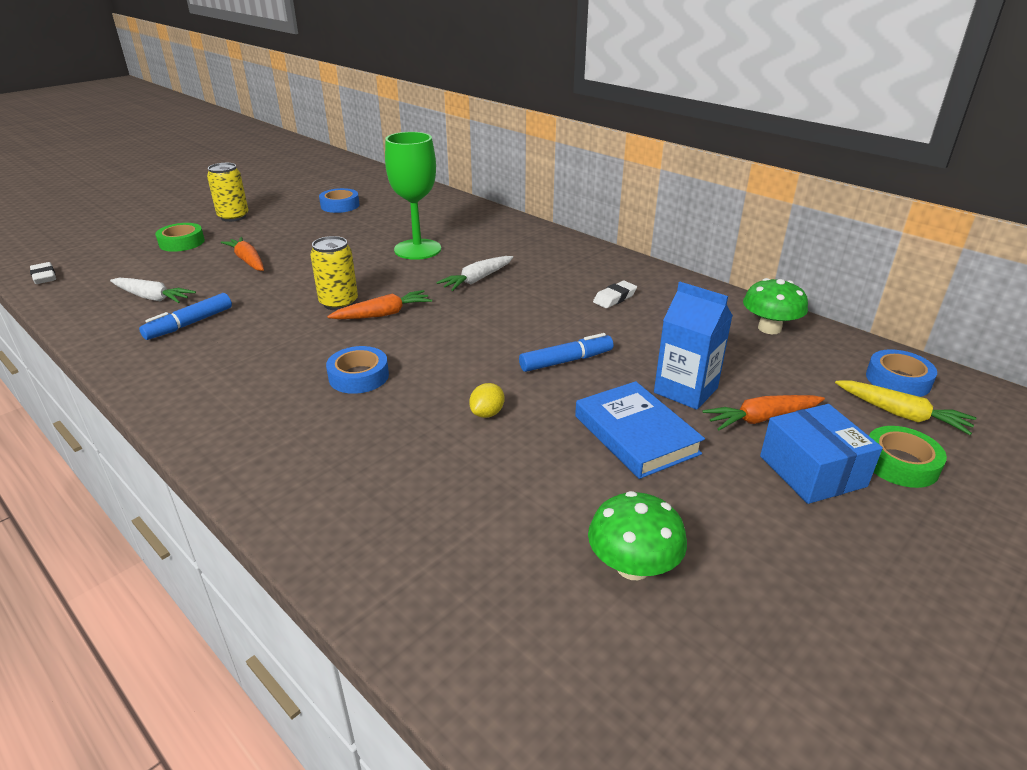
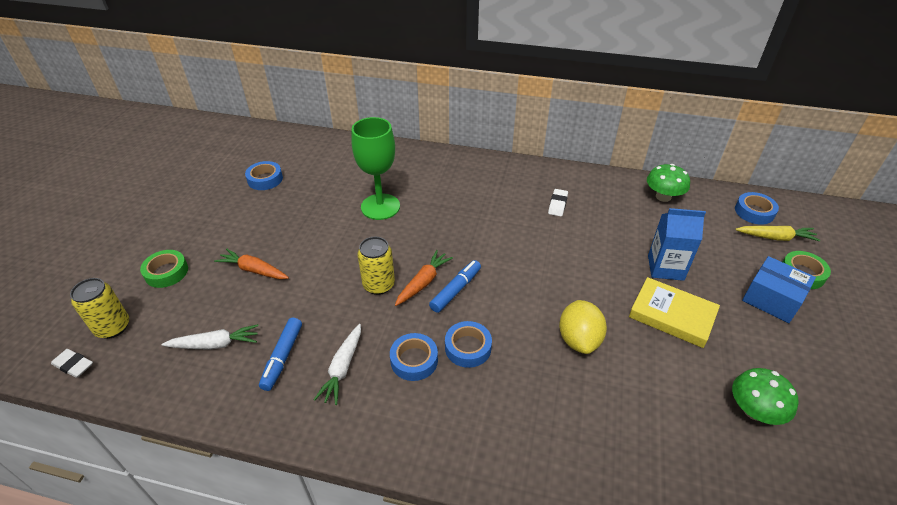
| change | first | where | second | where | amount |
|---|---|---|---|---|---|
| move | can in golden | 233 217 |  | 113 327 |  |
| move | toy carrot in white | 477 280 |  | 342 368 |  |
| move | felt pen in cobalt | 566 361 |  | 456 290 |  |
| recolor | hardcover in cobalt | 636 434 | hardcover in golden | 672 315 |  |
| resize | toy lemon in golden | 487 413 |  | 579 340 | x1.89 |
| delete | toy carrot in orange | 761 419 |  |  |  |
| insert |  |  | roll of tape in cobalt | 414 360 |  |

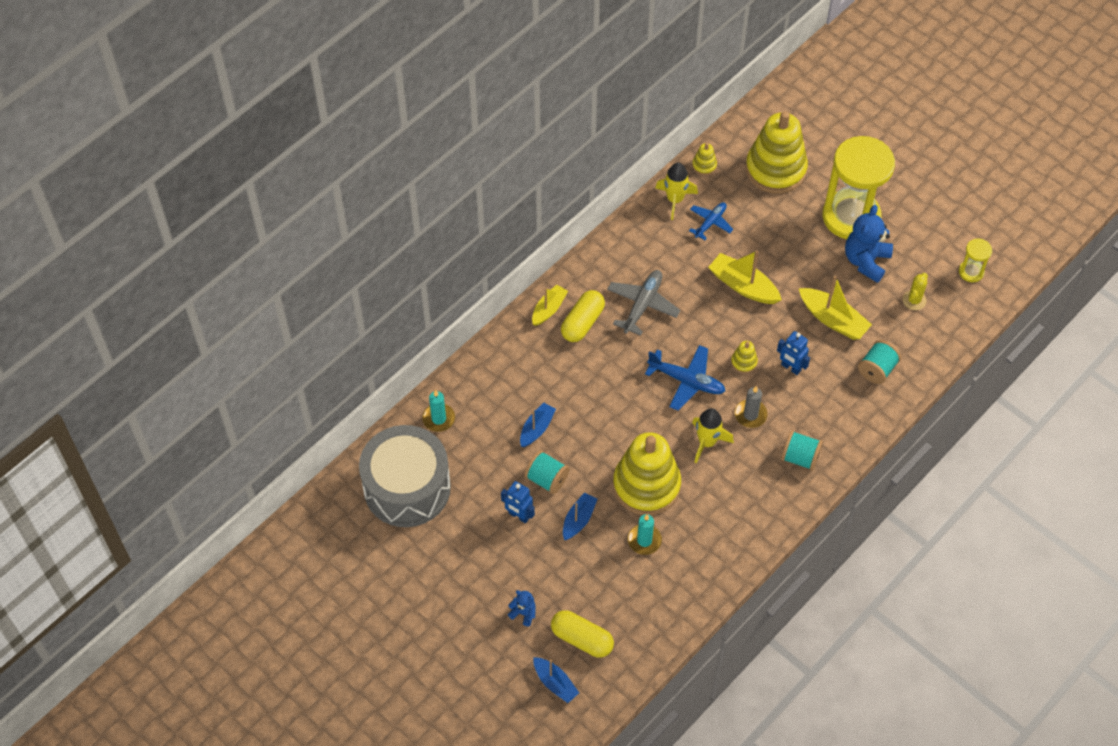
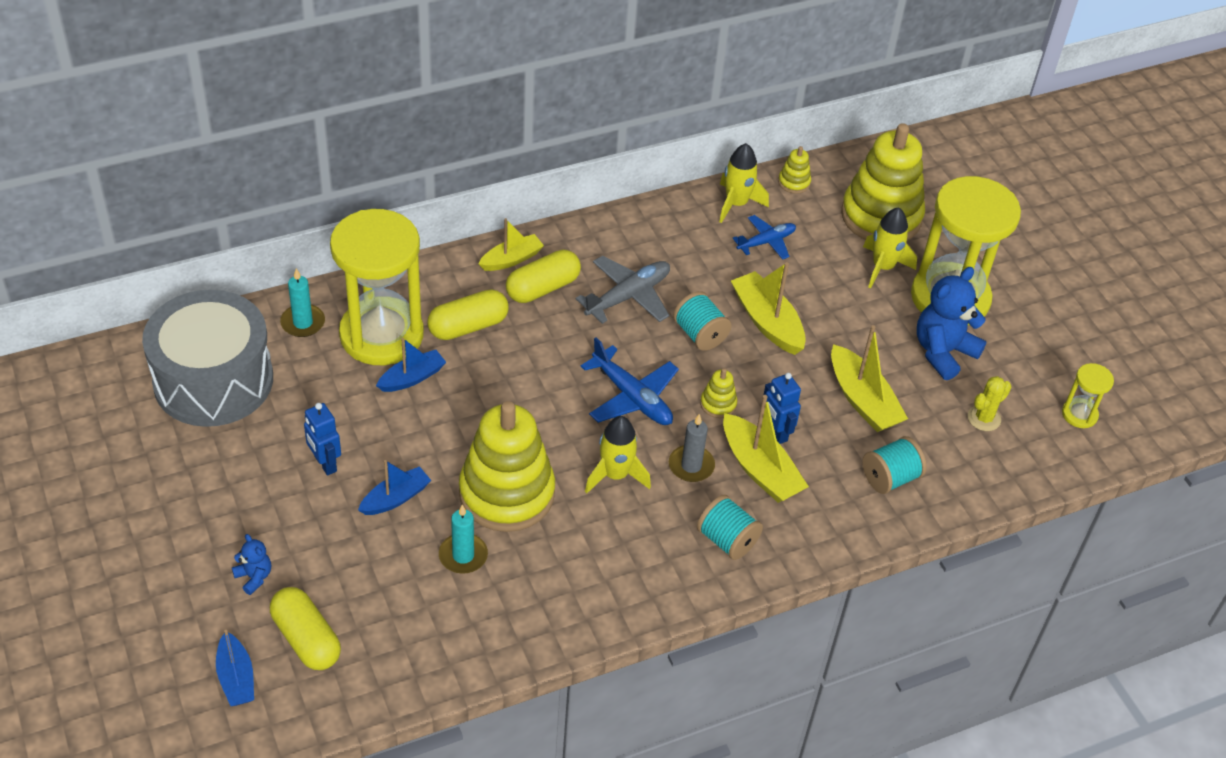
| change | first | where | second | where | amount |
|---|---|---|---|---|---|
| move | spool in turquoise | 547 479 |  | 700 334 |  |
| insert |  |  | spaceship in golden | 883 267 |  |
| insert |  |  | hourglass in golden | 381 335 |  |
| insert |  |  | pill shape in golden | 468 326 |  |
| insert |  |  | toy boat in golden | 760 469 |  |

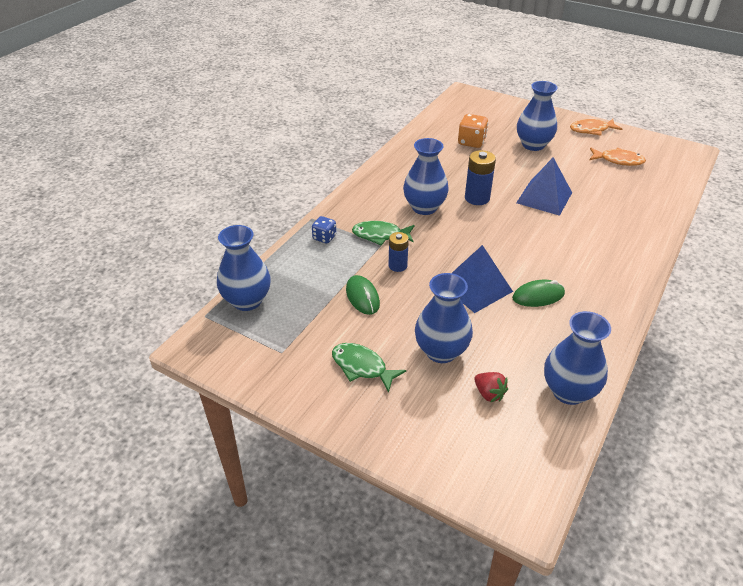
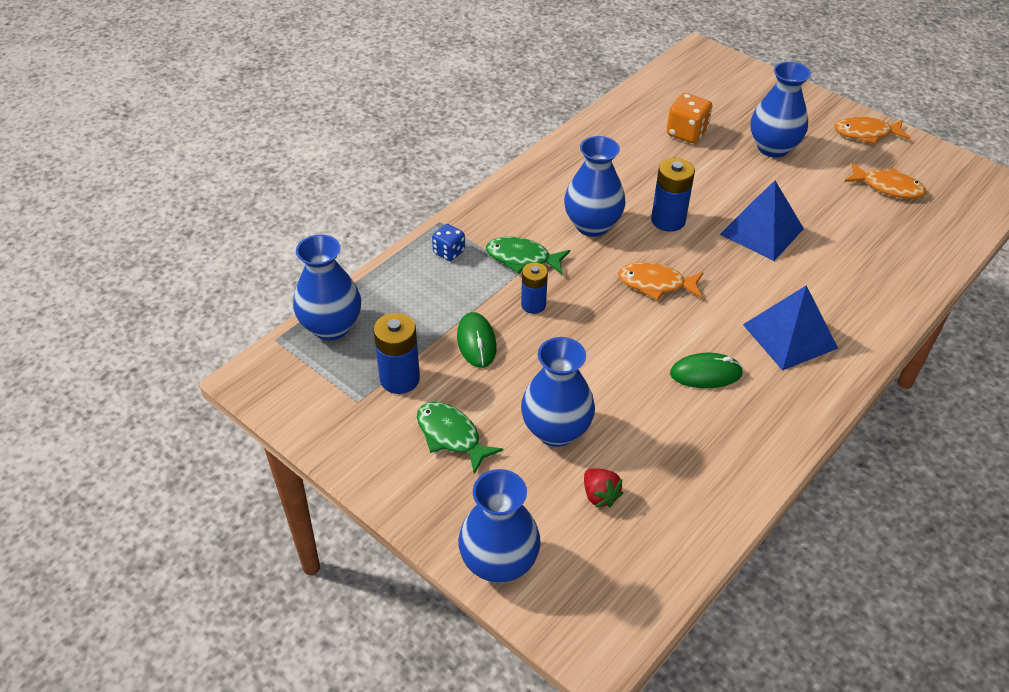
| change | first | where | second | where | amount |
|---|---|---|---|---|---|
| move | solid pyramid in cobalt | 476 287 |  | 790 336 |  |
| move | tall vase in cobalt | 568 391 |  | 499 563 |  |
| insert |  |  | fish in orange | 656 284 |  |
| insert |  |  | power cell in cobalt | 400 379 |  |

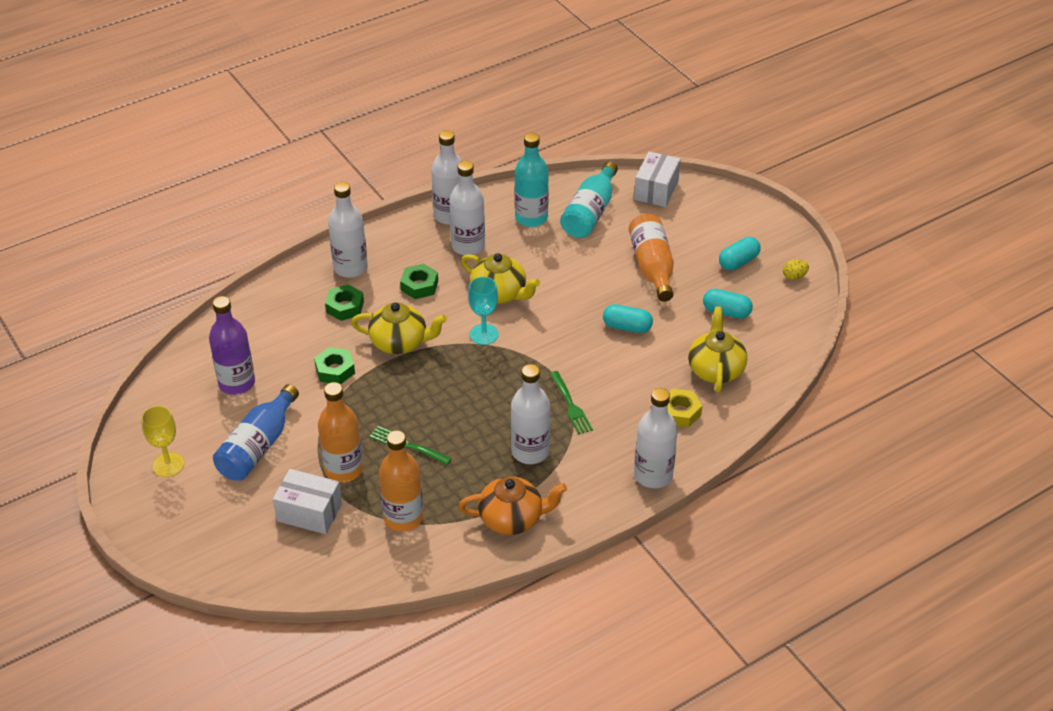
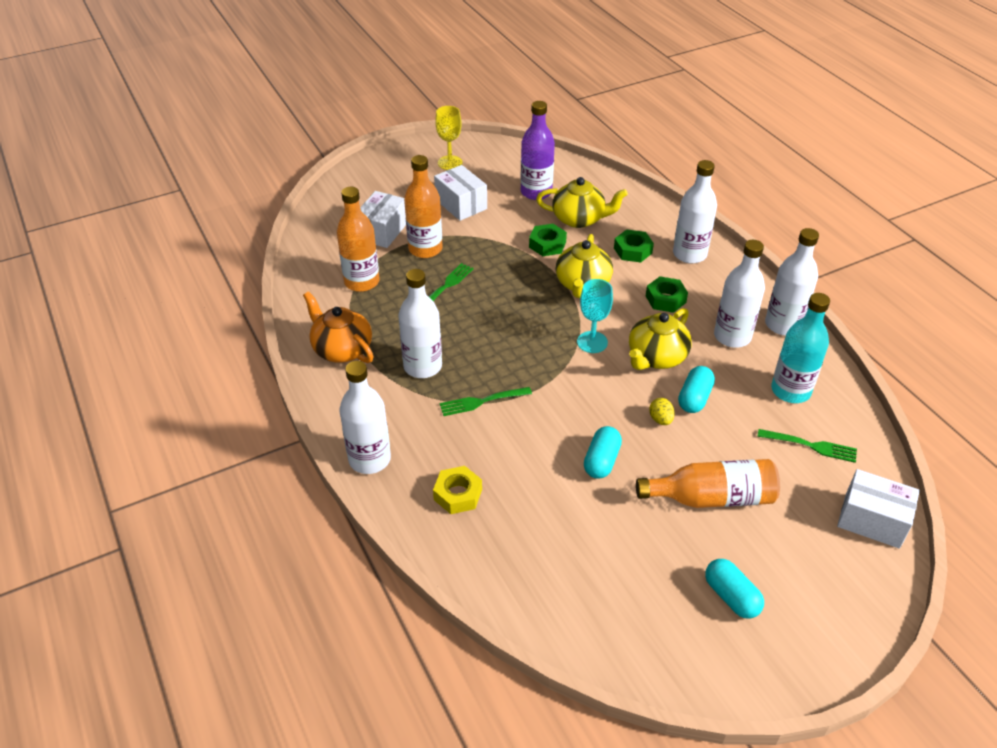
| change | first | where | second | where | amount |
|---|---|---|---|---|---|
| replace | drink bottle in turquoise | 590 213 | table fork in green | 810 446 |  |
| move | egg in golden | 794 276 |  | 660 419 |  |
| move | pill shape in turquoise | 726 312 |  | 694 398 |  |
| move | teapot in golden | 715 369 |  | 579 219 |  |
| replace | drink bottle in cobalt | 258 446 | box in white | 461 204 |  |
| rotate | teapot in orange | 512 518 |  | 341 349 | 135 degrees clockwise |

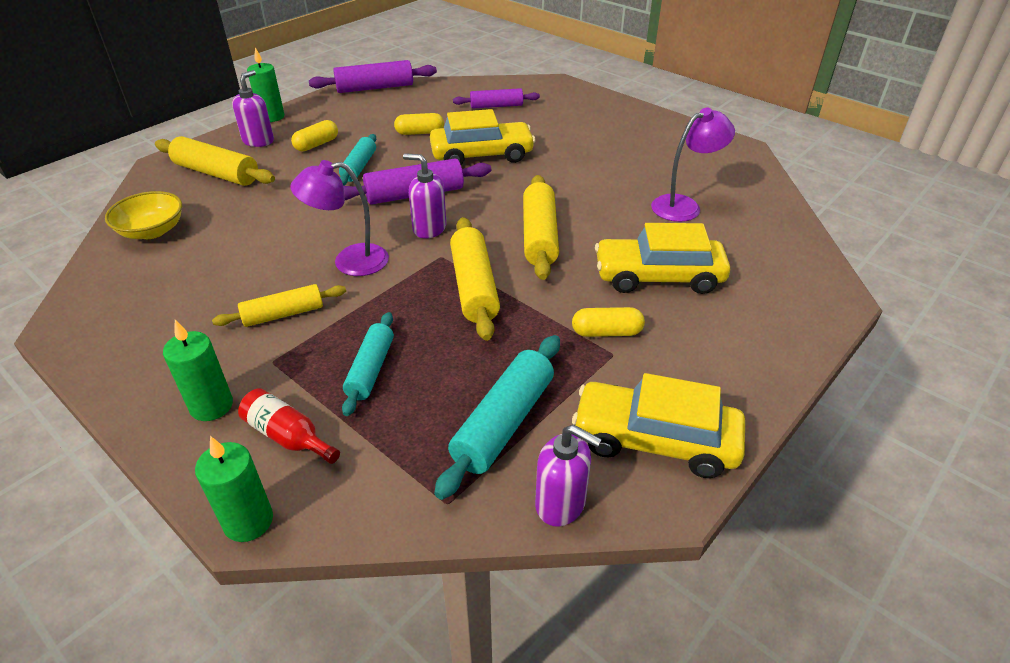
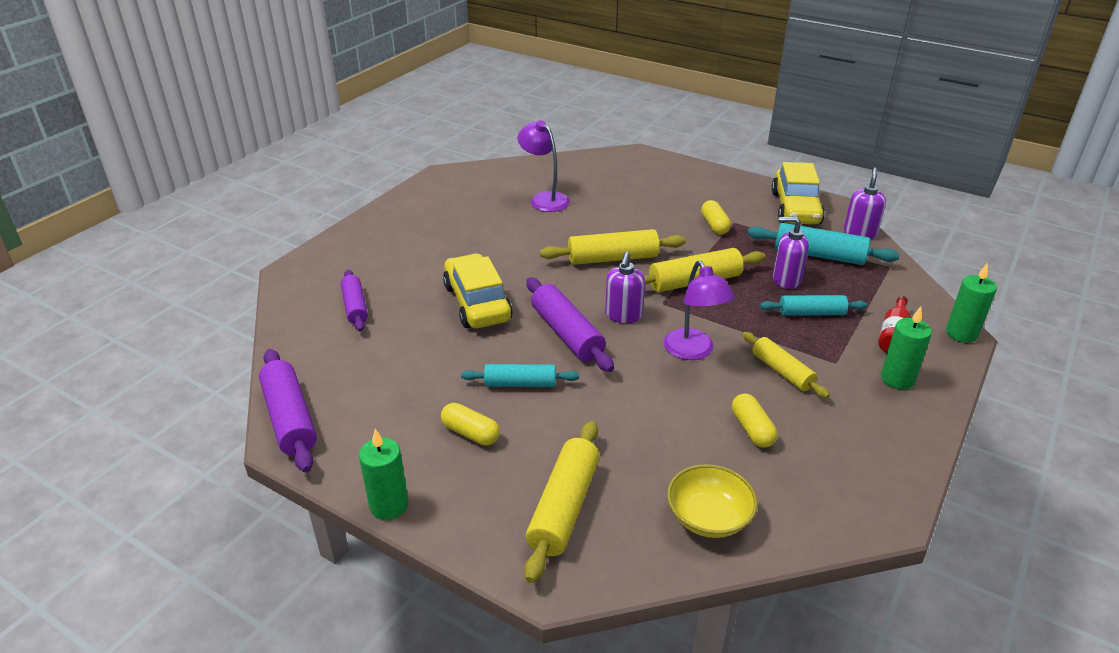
| change | first | where | second | where | amount |
|---|---|---|---|---|---|
| move | soap pump in purple | 258 141 |  | 786 280 |  |
| move | pill shape in golden | 420 133 |  | 752 429 |  |
| delete | car in golden | 658 277 |  |  |  |

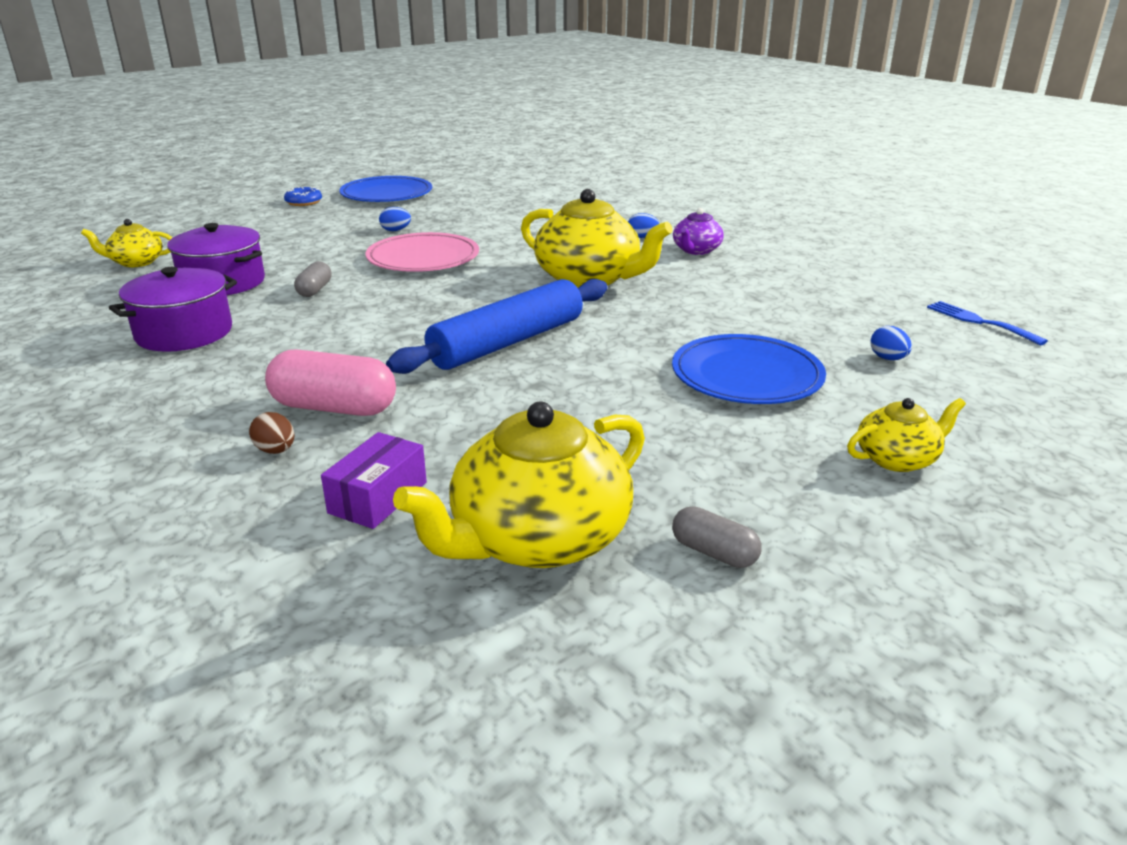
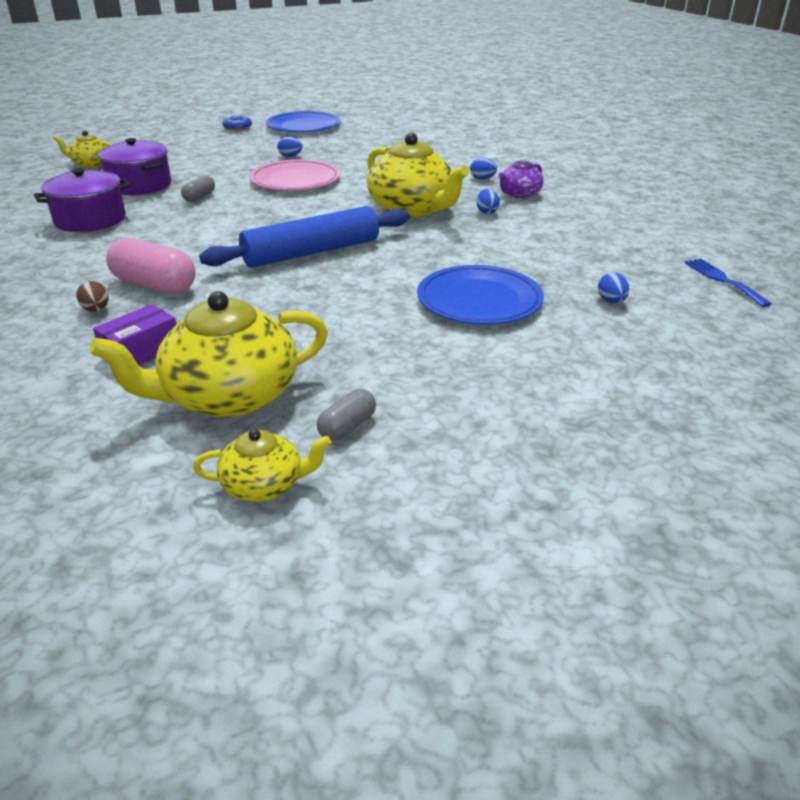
| change | first | where | second | where | amount |
|---|---|---|---|---|---|
| move | teapot in golden | 897 459 |  | 264 485 |  |
| rotate | pill shape in gray | 714 552 |  | 347 427 | 75 degrees clockwise |
| insert |  |  | egg in cobalt | 487 212 |  |

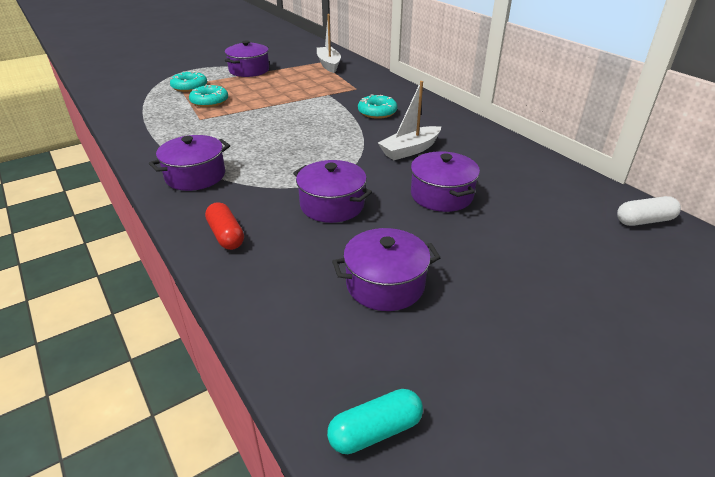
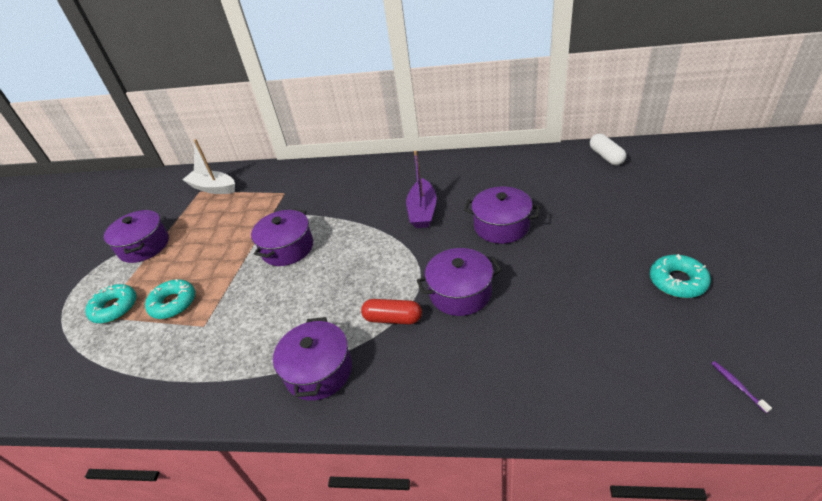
| change | first | where | second | where | amount |
|---|---|---|---|---|---|
| recolor | toy boat in white | 410 150 | toy boat in purple | 422 211 |  |
| move | glazed donut in turquoise | 377 112 |  | 677 281 |  |
| rotate | pill shape in white | 644 221 |  | 606 156 | 45 degrees counterclockwise |
| move | pill shape in red | 226 235 |  | 393 318 |  |
| move | stockpot in purple | 385 284 |  | 287 248 |  |
| replace | pill shape in turquoise | 375 431 | tooth brush in purple | 737 385 |  |

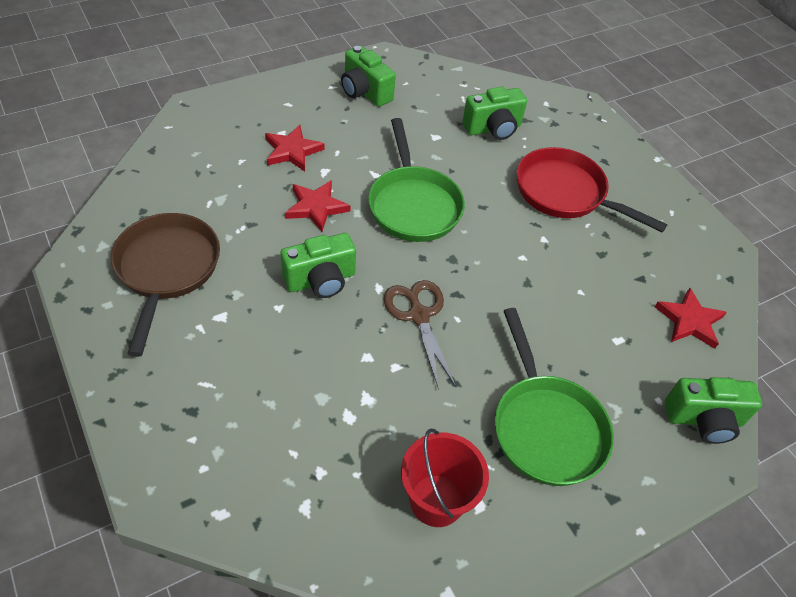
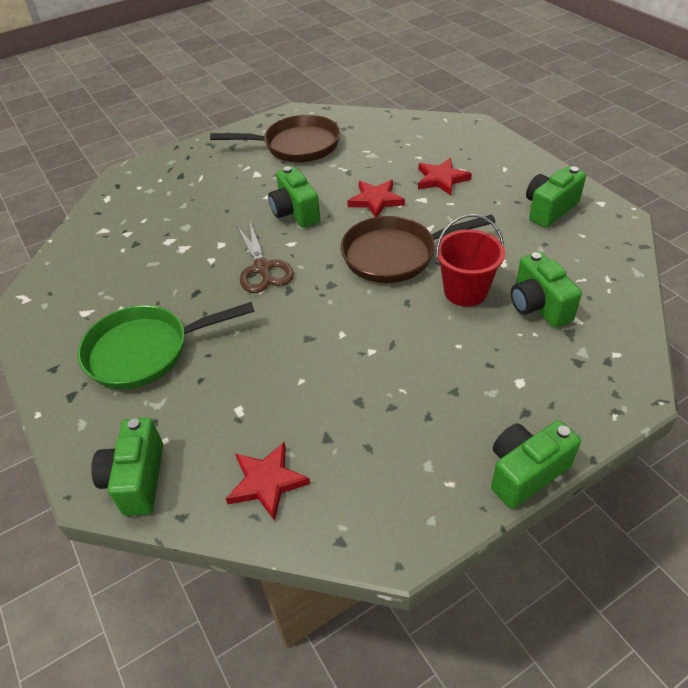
| change | first | where | second | where | amount |
|---|---|---|---|---|---|
| recolor | skillet in green | 413 205 | skillet in brown | 395 255 |  |
| delete | skillet in red | 565 193 |  |  |  |
| rotate | shears in brown | 419 316 |  | 262 268 | 90 degrees clockwise |
| move | sand bucket in red | 436 500 |  | 465 291 |  |
| insert |  |  | camera in green | 525 472 |  |

